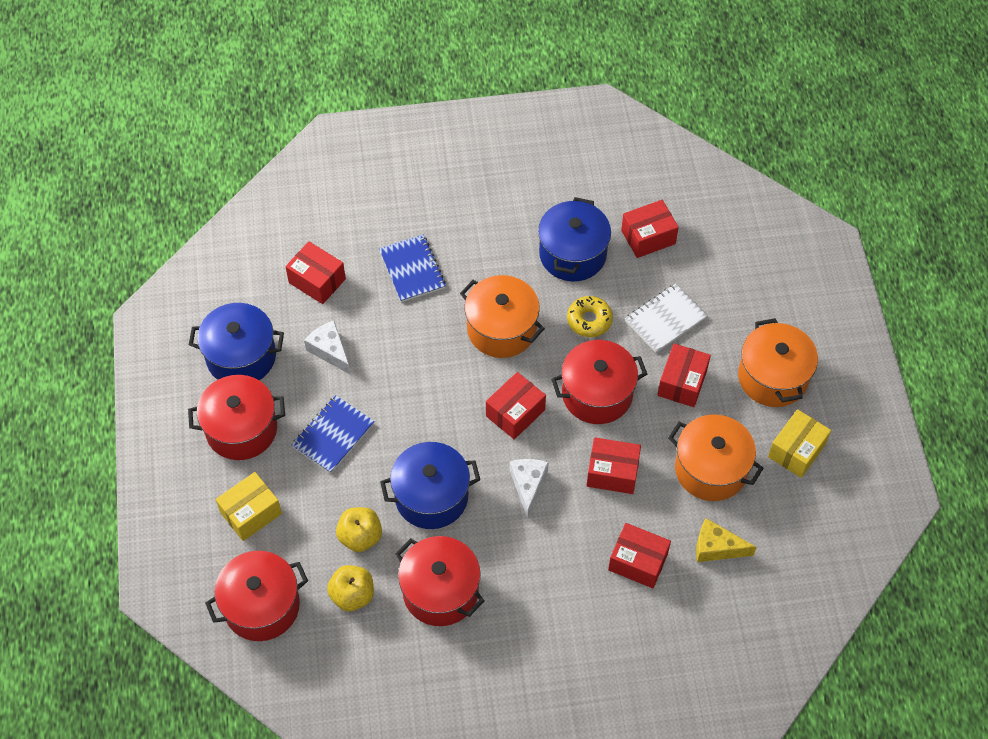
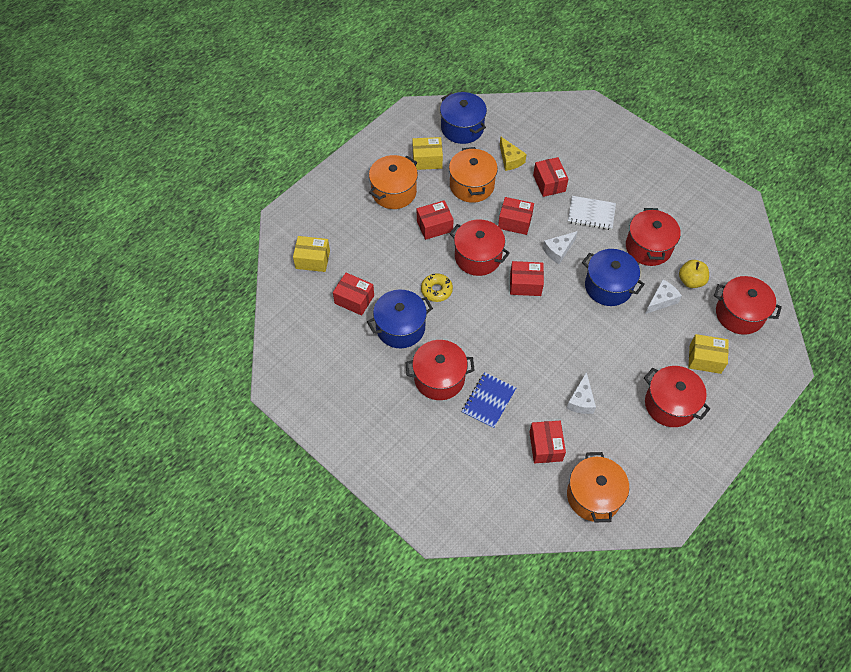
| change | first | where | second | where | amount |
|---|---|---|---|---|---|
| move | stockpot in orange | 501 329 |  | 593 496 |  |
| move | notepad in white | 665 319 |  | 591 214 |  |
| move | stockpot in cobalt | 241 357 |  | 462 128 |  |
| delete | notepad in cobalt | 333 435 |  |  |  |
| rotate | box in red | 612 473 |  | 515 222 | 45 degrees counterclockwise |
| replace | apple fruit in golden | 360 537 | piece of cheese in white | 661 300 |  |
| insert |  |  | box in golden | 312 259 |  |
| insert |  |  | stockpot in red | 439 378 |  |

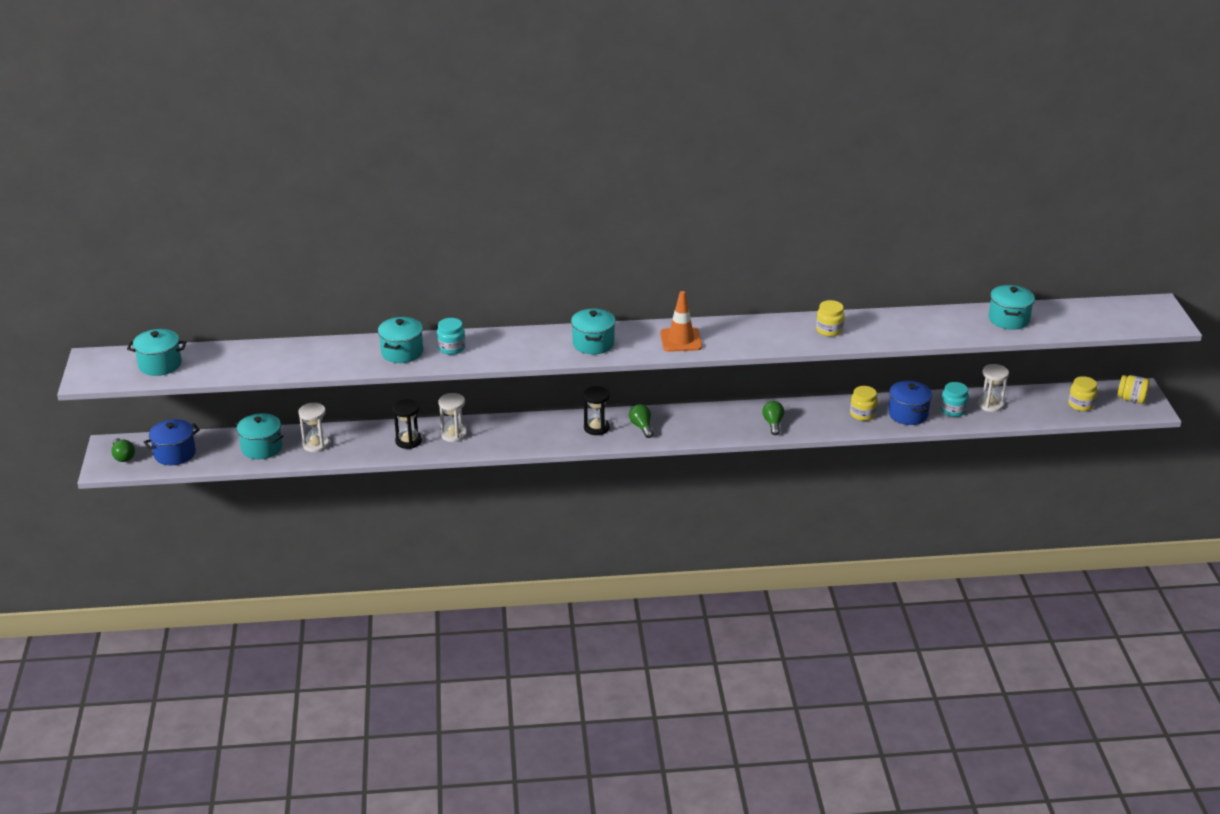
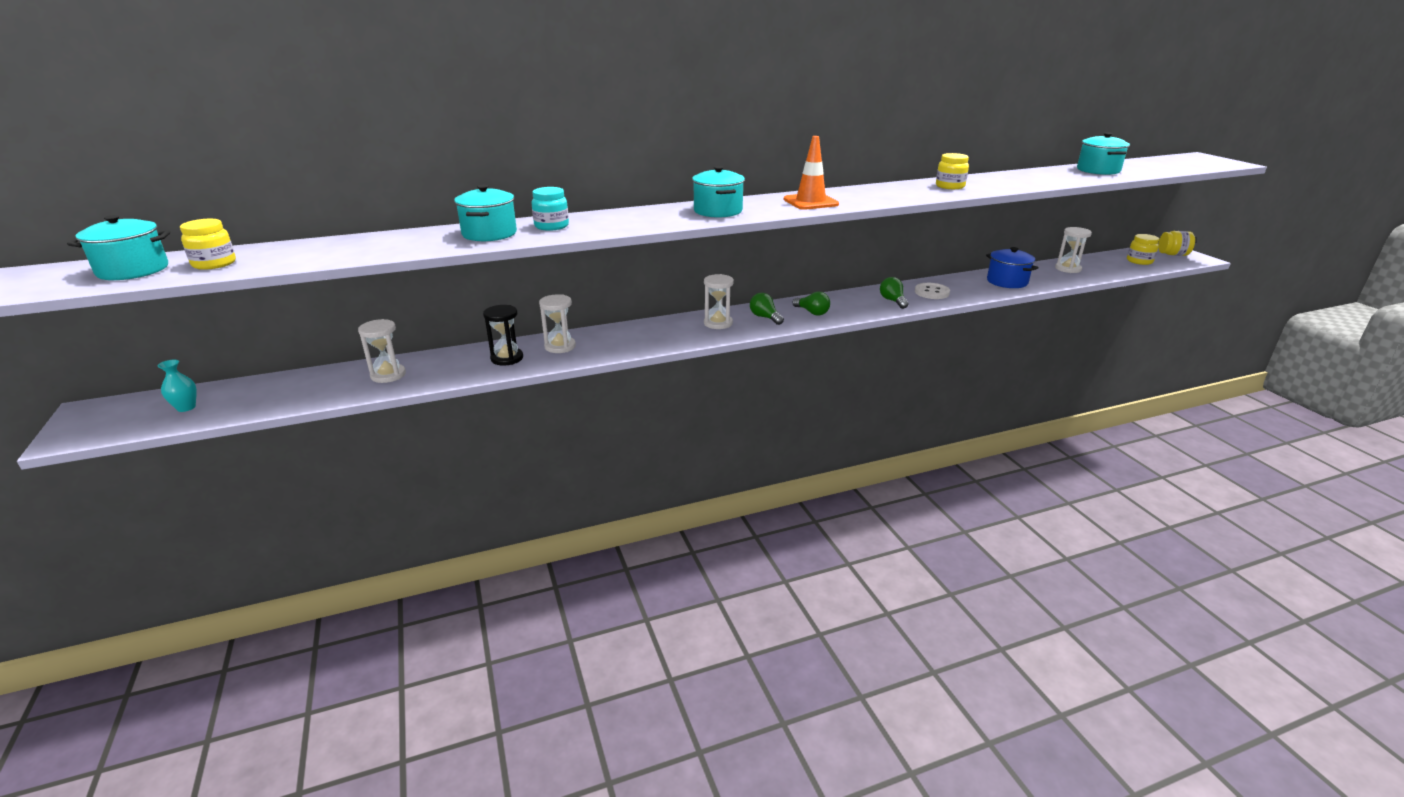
| change | first | where | second | where | amount |
|---|---|---|---|---|---|
| delete | jar in turquoise | 953 410 |  |  |  |
| recolor | hourglass in jet-black | 596 428 | hourglass in white | 718 323 |  |
| move | jar in golden | 862 414 |  | 214 264 |  |
| delete | stockpot in turquoise | 262 448 |  |  |  |
| replace | stockpot in cobalt | 175 454 | tall vase in turquoise | 186 407 |  |
| move | light bulb in green | 123 456 |  | 812 312 |  |
| insert |  |  | shirt button in white | 931 292 |  |

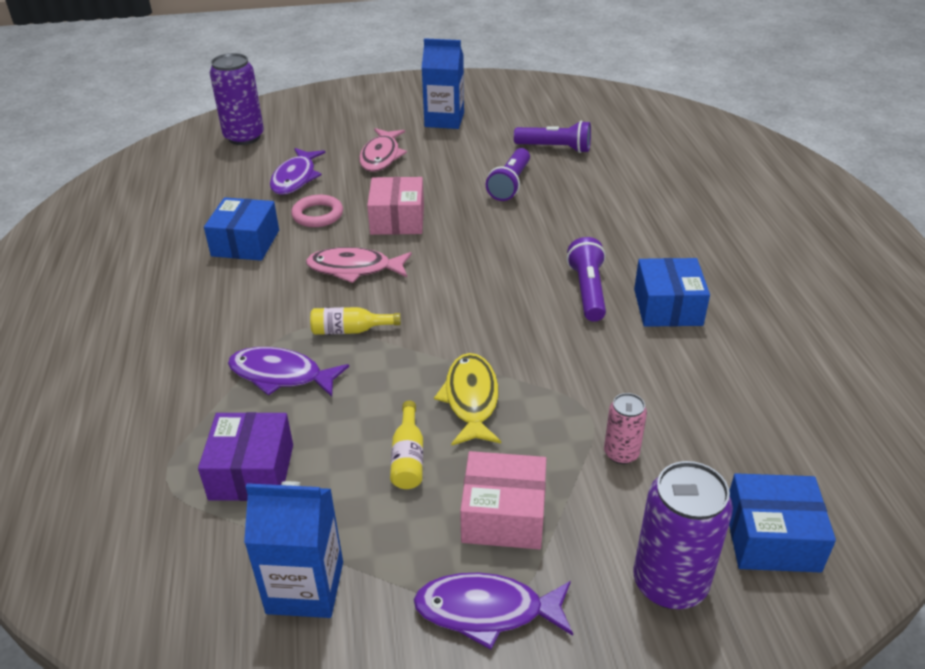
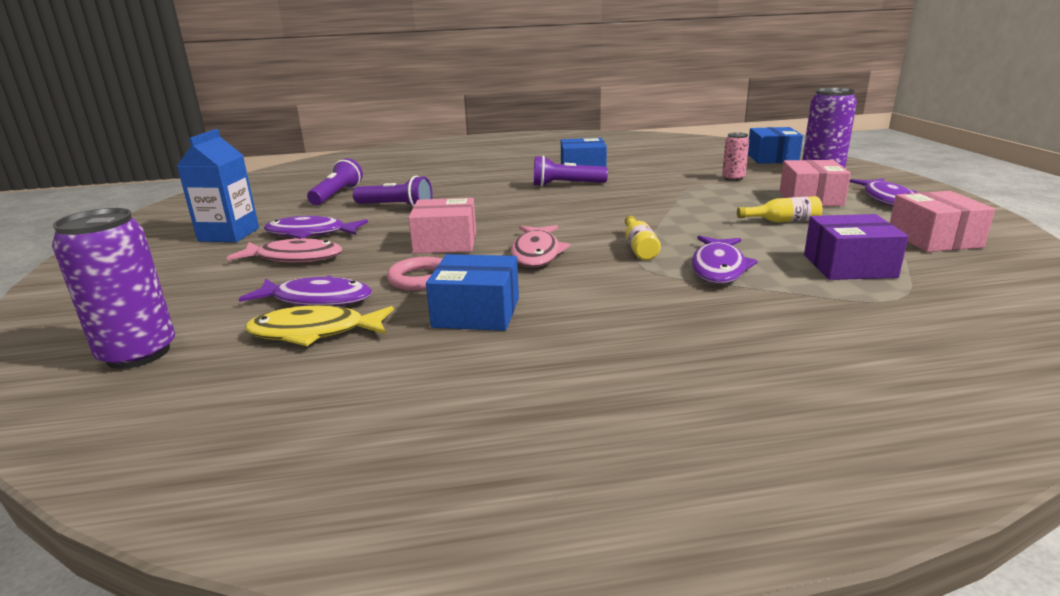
| change | first | where | second | where | amount |
|---|---|---|---|---|---|
| move | fish in golden | 471 399 |  | 314 332 |  |
| replace | carton in cobalt | 305 587 | box in rose-pink | 934 239 |  |
| insert |  |  | fish in purple | 310 233 |  |

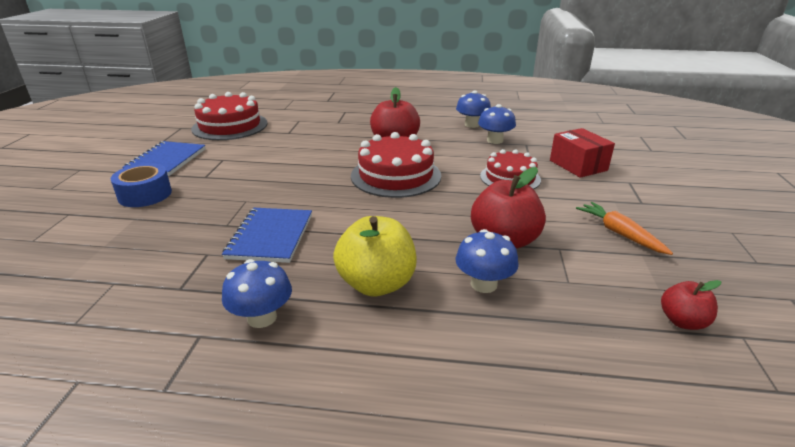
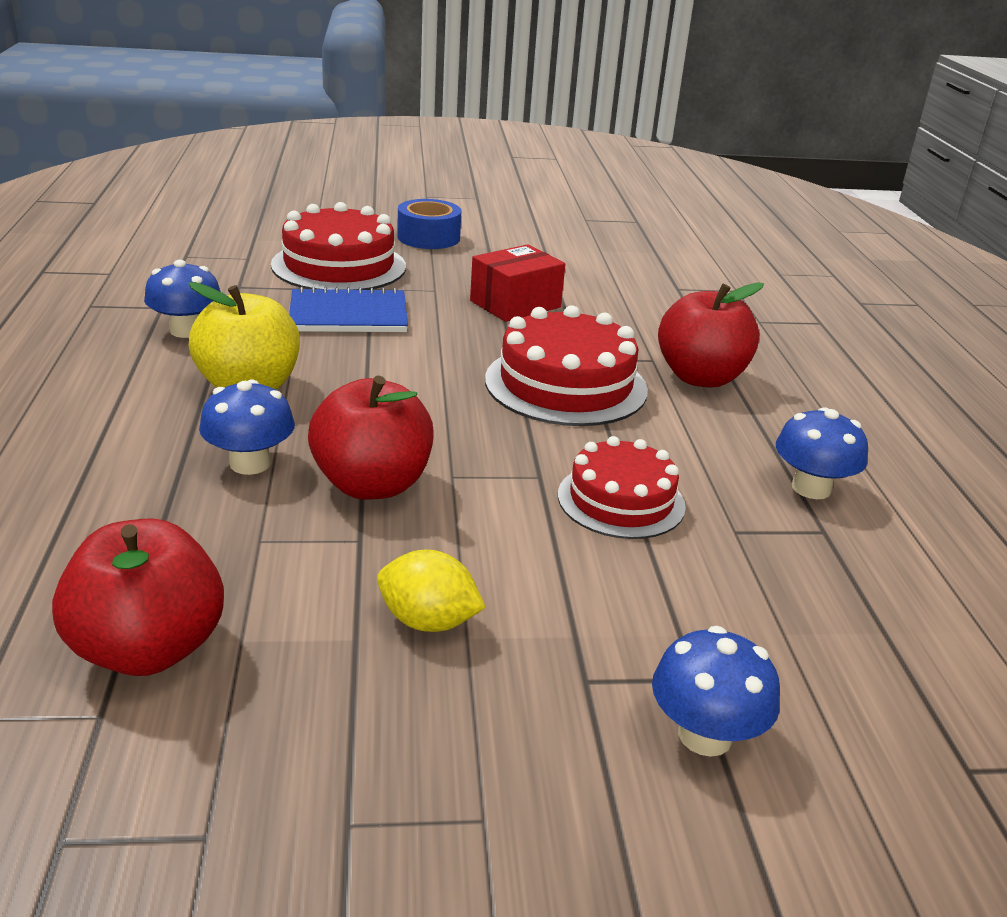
| change | first | where | second | where | amount |
|---|---|---|---|---|---|
| move | toadstool in cobalt | 472 124 |  | 705 735 |  |
| move | gateau in red | 230 126 |  | 339 266 |  |
| move | box in red | 578 165 |  | 515 304 |  |
| delete | notepad in cobalt | 166 160 |  |  |  |
| replace | toy carrot in orange | 620 234 | toy lemon in golden | 428 621 |  |
| resize | apple fruit in red | 682 321 |  | 148 649 | x1.81 |

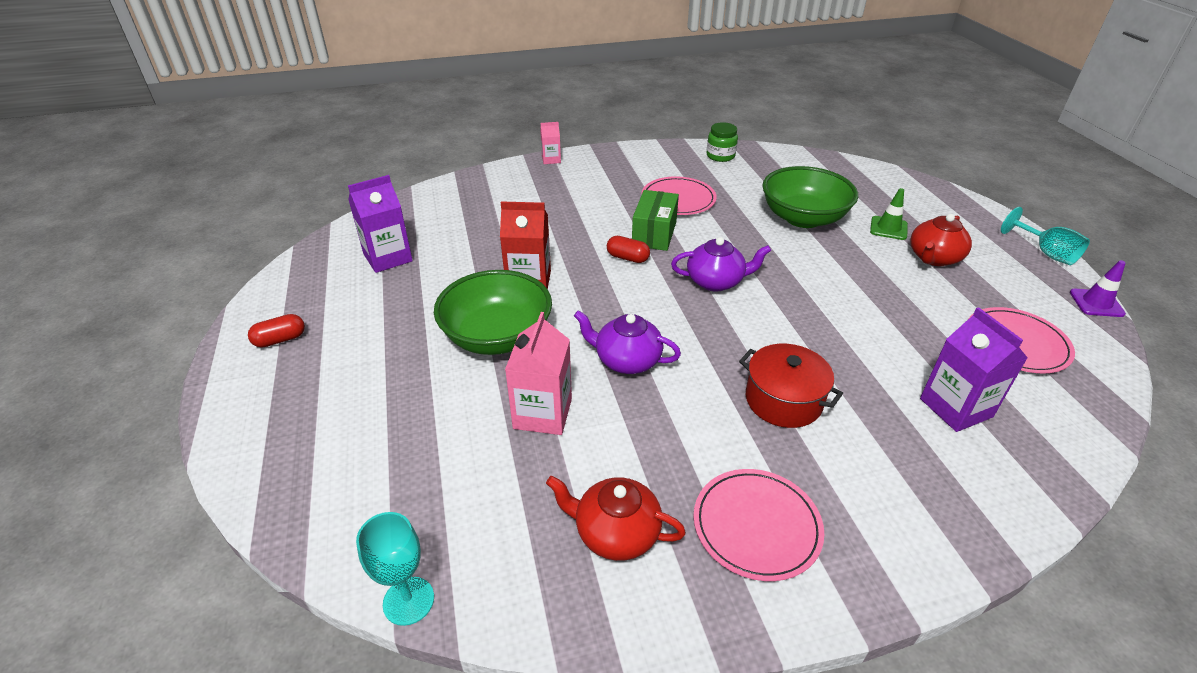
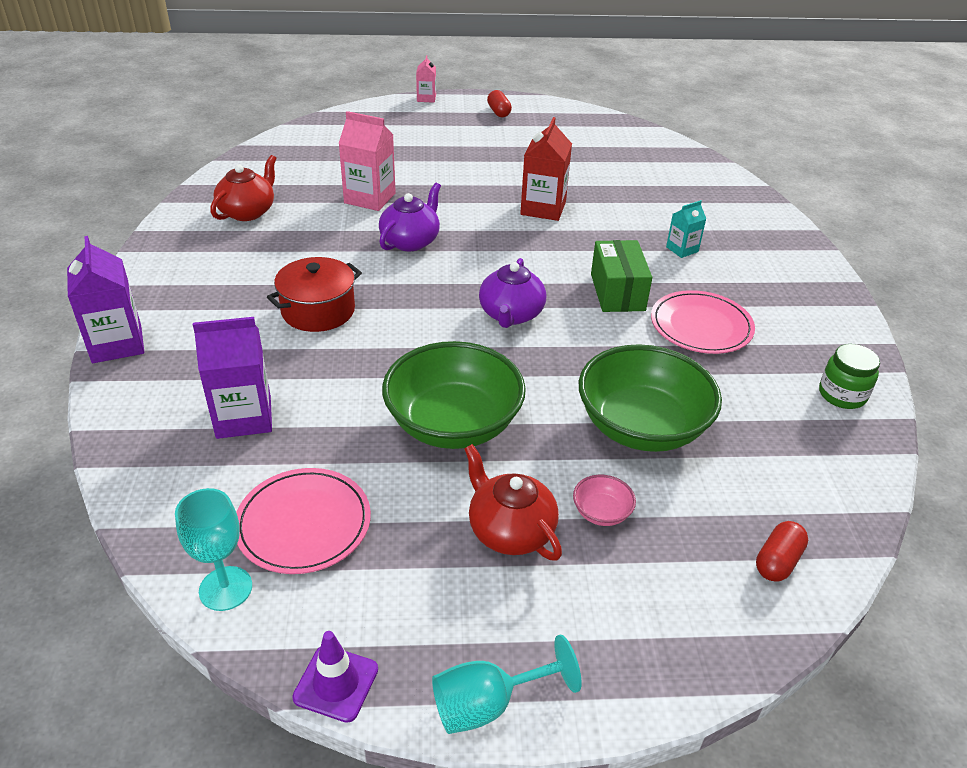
| change | first | where | second | where | amount |
|---|---|---|---|---|---|
| move | carton in rose-pink | 551 159 |  | 426 98 |  |
| move | carton in purple | 388 258 |  | 117 344 |  |
| replace | road cone in green | 888 228 | bowl in rose-pink | 601 512 |  |
| rotate | box in green | 654 234 |  | 617 292 | 60 degrees clockwise |
| move | pill shape in red | 627 258 |  | 777 561 |  |
| move | bowl in green | 497 336 |  | 453 424 |  |
| delete | dinner plate in rose-pink | 756 526 |  |  |  |
| move | wine glass in turquoise | 408 601 |  | 225 588 |  |
| insert |  |  | carton in turquoise | 682 249 |  |

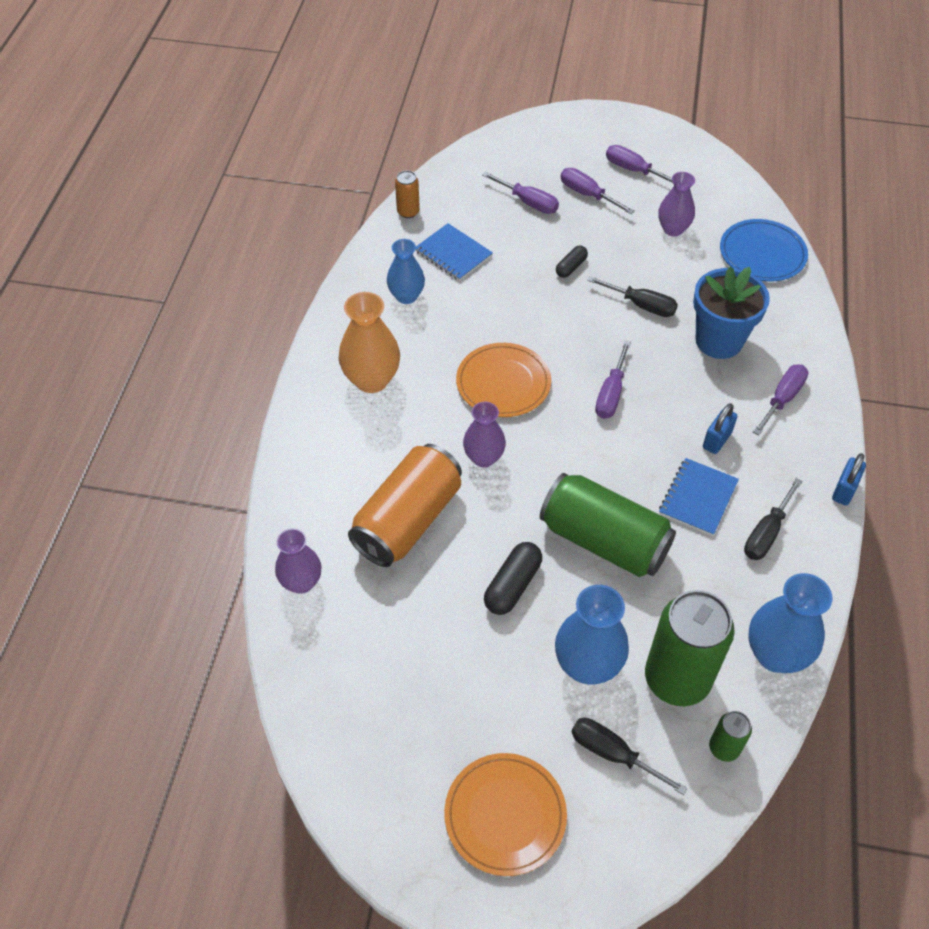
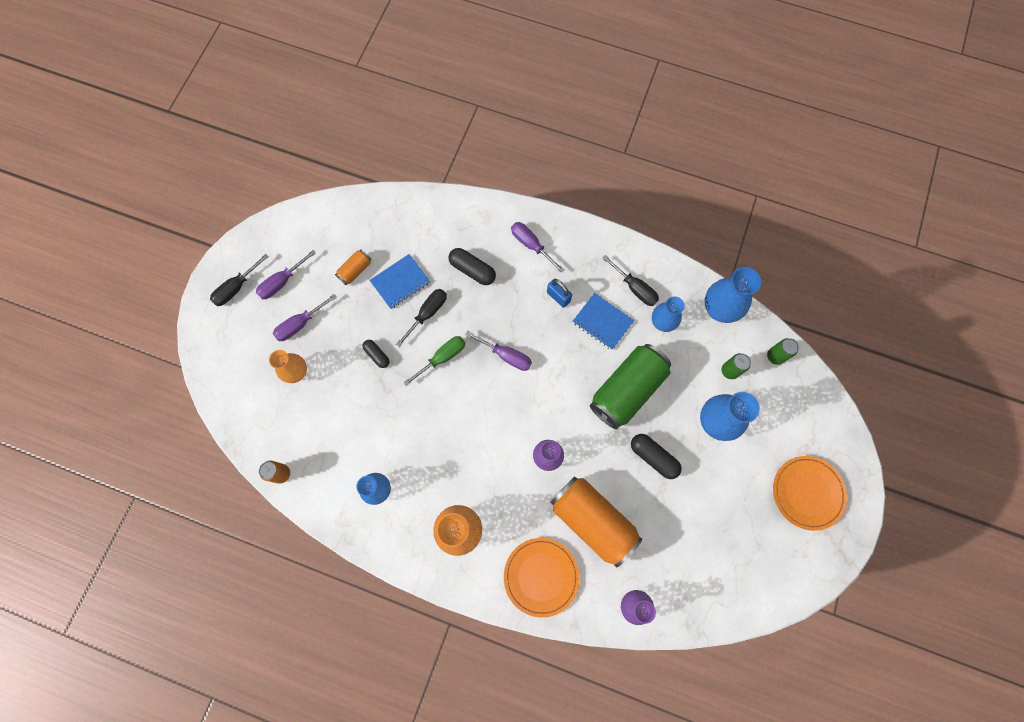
| change | first | where | second | where | amount |
|---|---|---|---|---|---|
| replace | flat screwdriver in purple | 528 202 | tall vase in orange | 297 372 |  |
| replace | tall vase in purple | 673 229 | can in orange | 355 270 |  |
| delete | dinner plate in cobalt | 762 254 |  |  |  |
| move | notepad in cobalt | 453 254 |  | 400 282 |  |
| replace | potted plant in cobalt | 719 341 | pill shape in jet-black | 472 270 |  |
| move | dinner plate in orange | 503 383 |  | 541 576 |  |
| delete | small lock in cobalt | 844 490 |  |  |  |
| resize | can in green | 677 679 |  | 729 371 | x0.45 |
| move | flat screwdriver in jet-black | 613 754 |  | 236 288 |  |
| insert |  |  | tall vase in cobalt | 662 322 |  |
| insert |  |  | flat screwdriver in green | 442 358 |  |

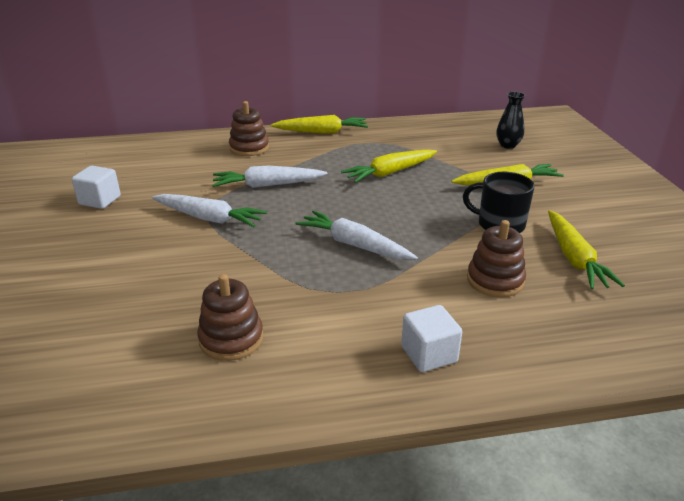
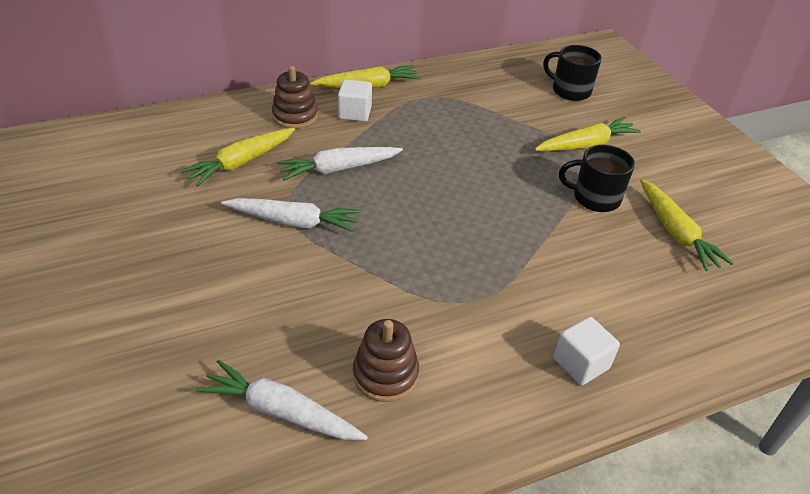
| change | first | where | second | where | amount |
|---|---|---|---|---|---|
| replace | tall vase in jet-black | 508 145 | coffee mug in jet-black | 570 91 |  |
| move | toy carrot in golden | 390 173 |  | 241 163 |  |
| move | block in white | 100 200 |  | 355 113 |  |
| move | toy carrot in white | 354 245 |  | 281 411 |  |
| delete | stacking rings in brown | 495 280 |  |  |  |

